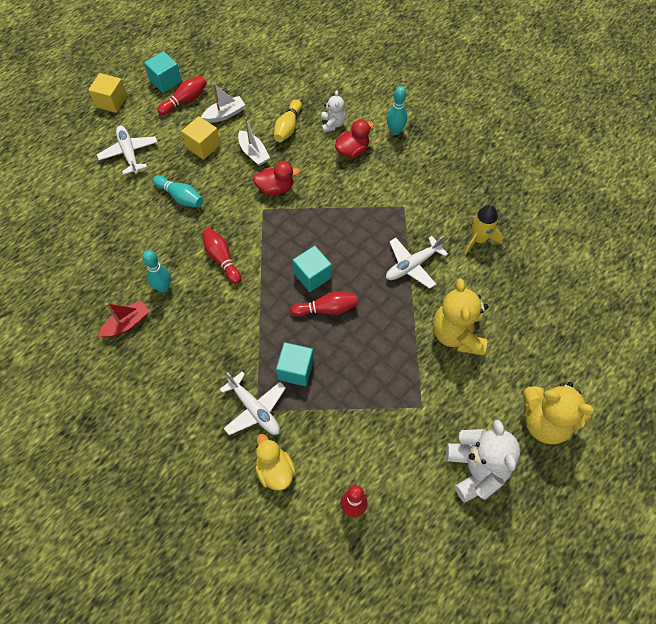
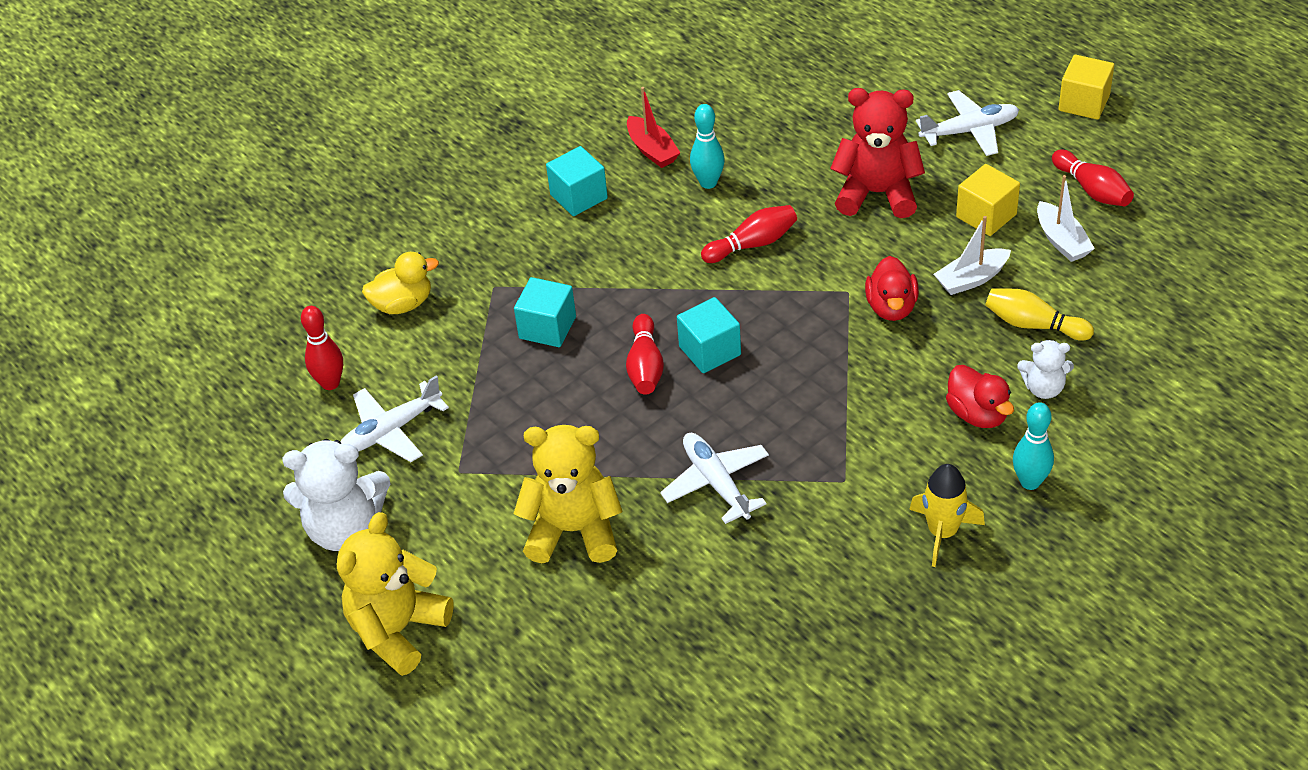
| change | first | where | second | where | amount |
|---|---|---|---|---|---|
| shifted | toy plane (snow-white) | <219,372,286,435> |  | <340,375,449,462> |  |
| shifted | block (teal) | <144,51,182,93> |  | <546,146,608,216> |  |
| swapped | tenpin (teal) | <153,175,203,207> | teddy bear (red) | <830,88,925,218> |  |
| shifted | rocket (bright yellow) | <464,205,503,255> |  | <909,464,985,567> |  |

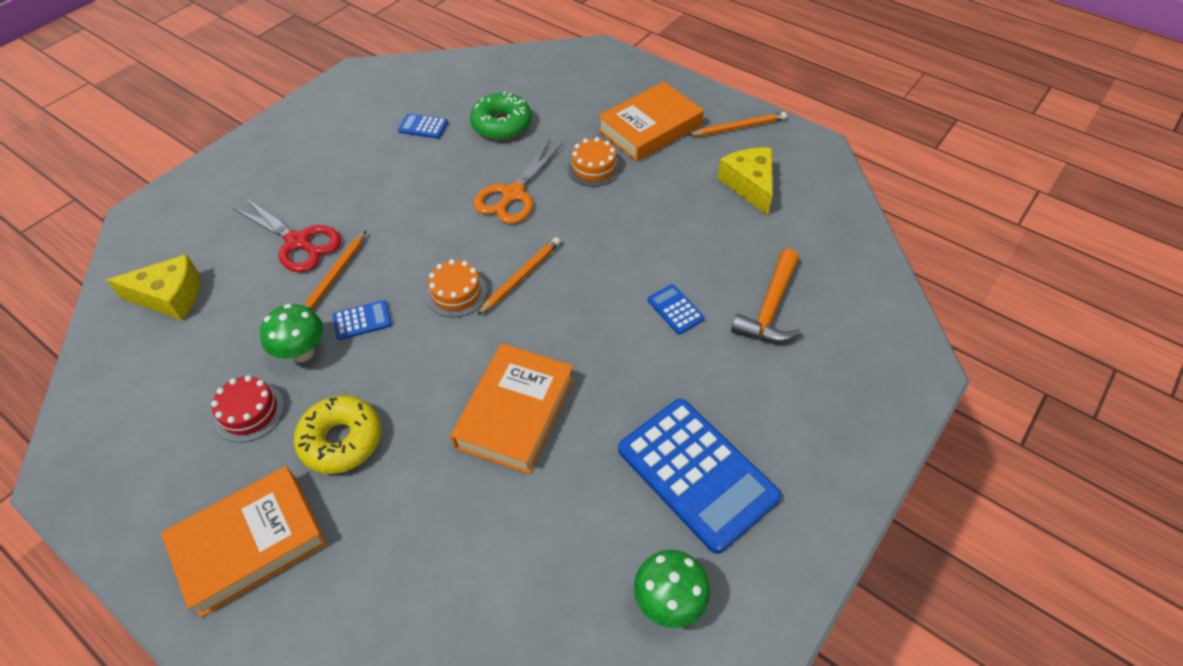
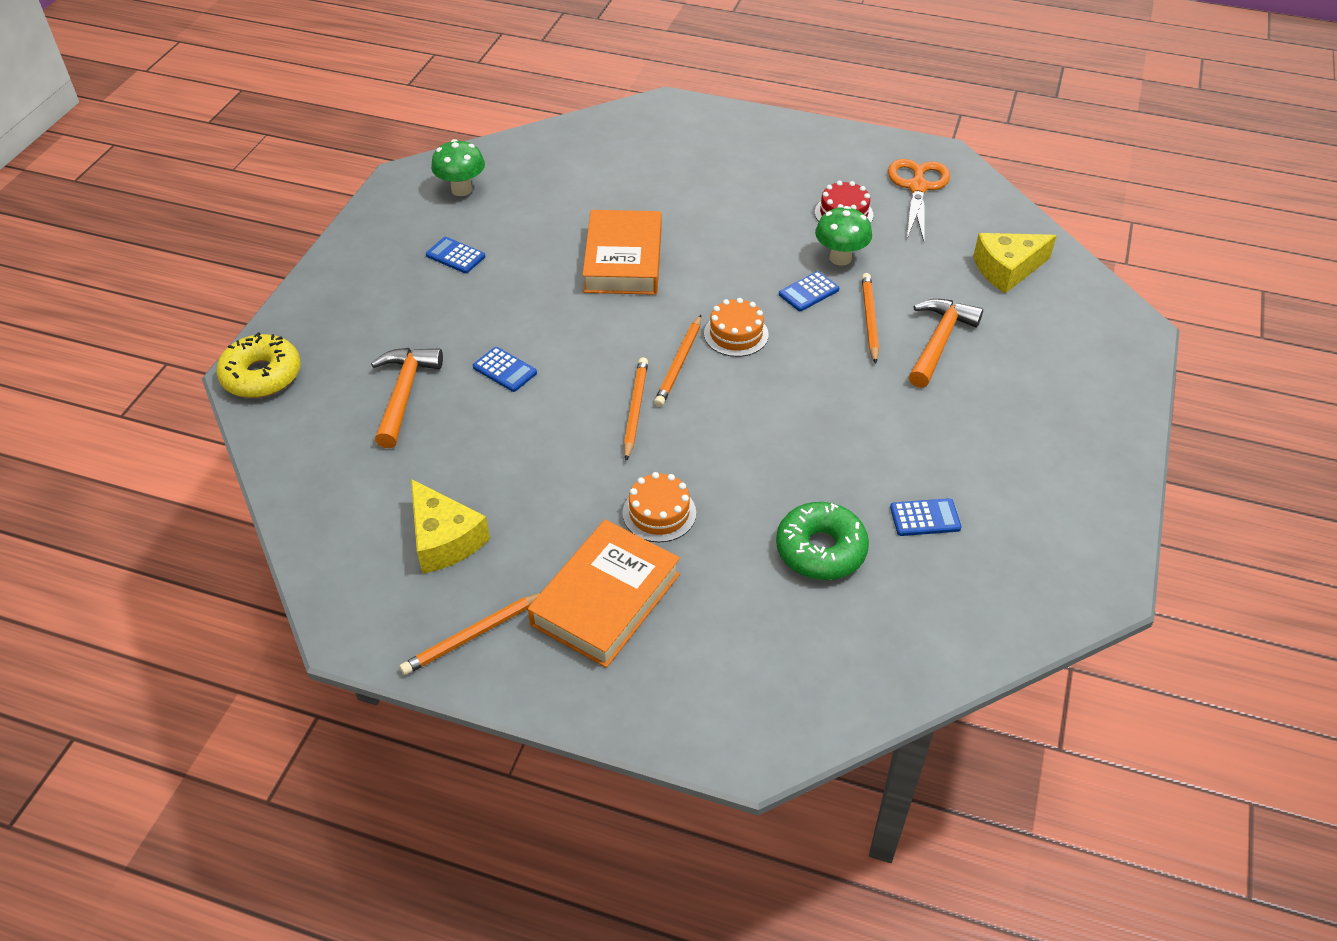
| change | first | where | second | where | amount |
|---|---|---|---|---|---|
| shifted | doughnut (bright yellow) | <294,395,381,474> |  | <216,332,301,398> |  |
| scaled | pocket calculator (cobalt) | <618,399,781,554> |  | <426,237,485,273> | x0.42 |
| new |  |  | pencil (orange-coloured) | <624,357,648,461> |  |
| shifted | pair of scissors (orange-coloured) | <473,140,563,224> |  | <888,159,950,241> |  |
| swapped | pair of scissors (red) | <233,198,341,272> | hammer (orange-coloured) | <909,299,983,388> |  |
| gone | book (orange-coloured) | <161,466,327,618> |  |  |  |

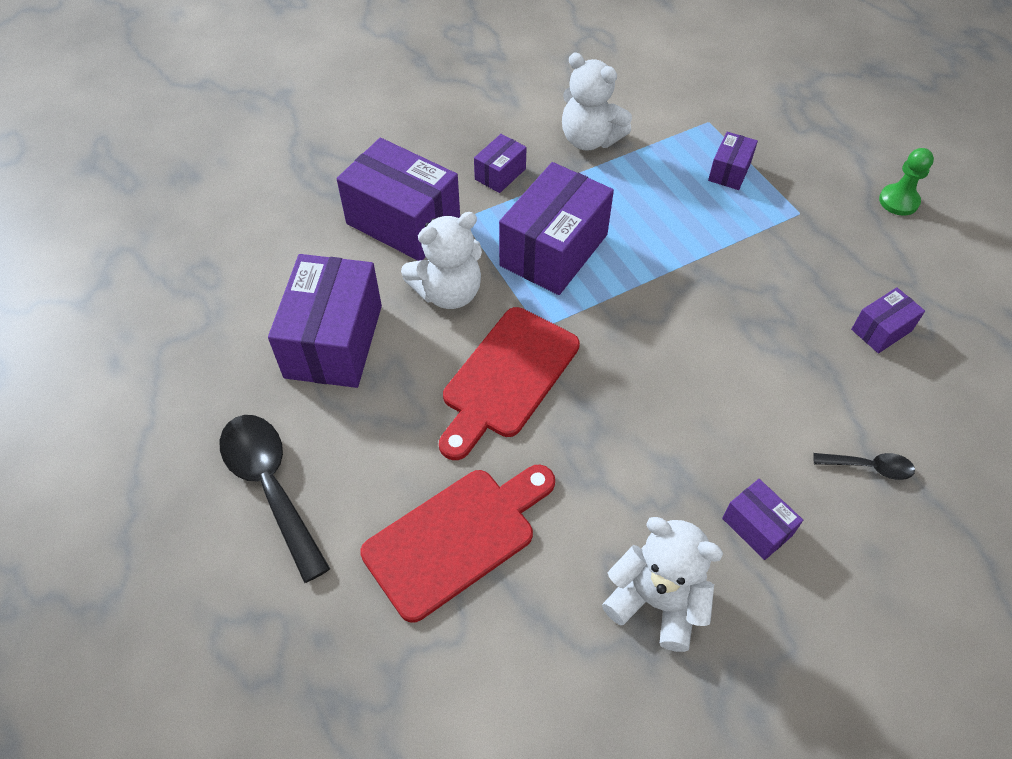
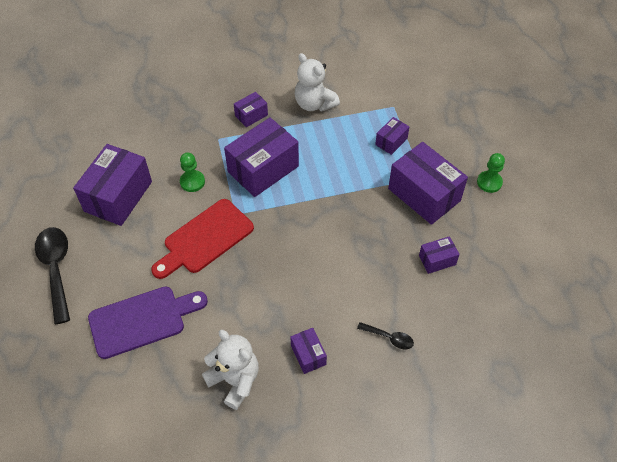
| change | first | where | second | where | amount |
|---|---|---|---|---|---|
| repainted | chopping board (red) | <360,465,555,623> | chopping board (violet) | <88,287,208,359> |  |
| swapped | teddy bear (snow-white) | <401,212,482,309> | chess pawn (leaf-green) | <180,152,205,192> |  |
| shifted | package (violet) | <337,138,460,261> |  | <388,142,468,225> |  |

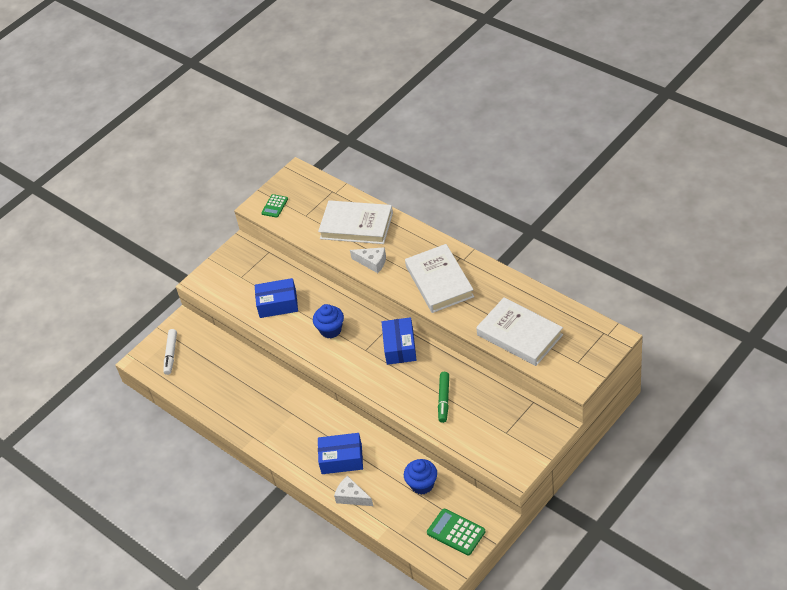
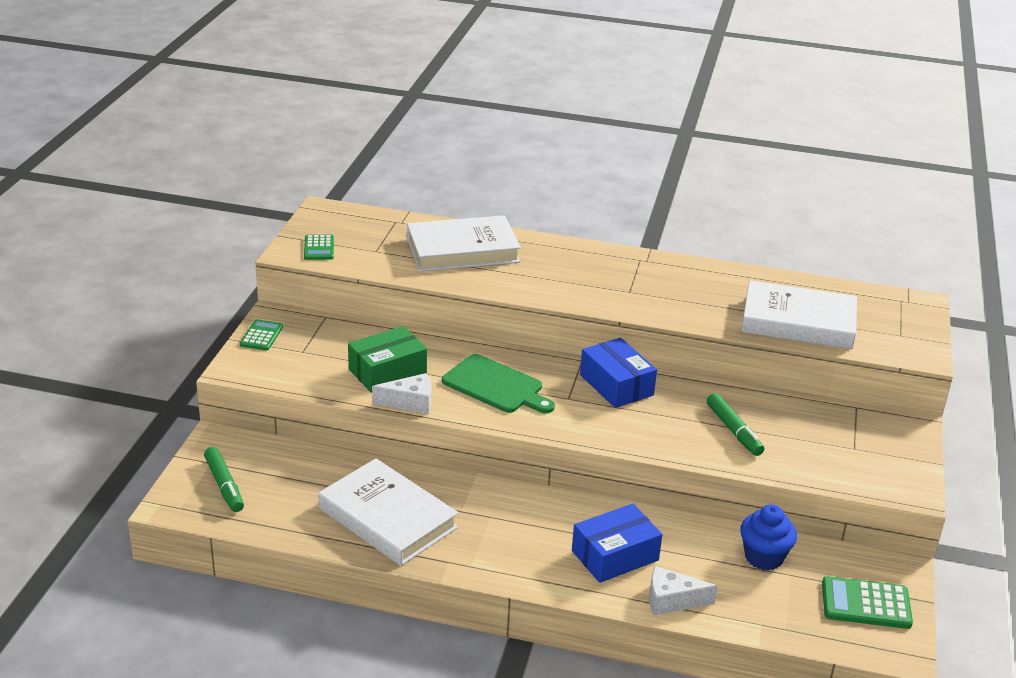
| change | first | where | second | where | amount |
|---|---|---|---|---|---|
| repainted | marker (snow-white) | <163,329,177,375> | marker (leaf-green) | <204,447,244,512> |  |
| new |  |  | pocket calculator (leaf-green) | <240,319,283,351> |  |
| shifted | book (snow-white) | <405,244,474,313> |  | <318,458,458,566> |  |
| repainted | package (cobalt) | <255,278,298,318> | package (leaf-green) | <348,326,427,393> |  |
| shifted | cheese wedge (snow-white) | <350,247,386,273> |  | <372,373,431,414> |  |
| swapped | muffin (cobalt) | <313,304,344,338> | chopping board (leaf-green) | <442,354,555,413> |  |

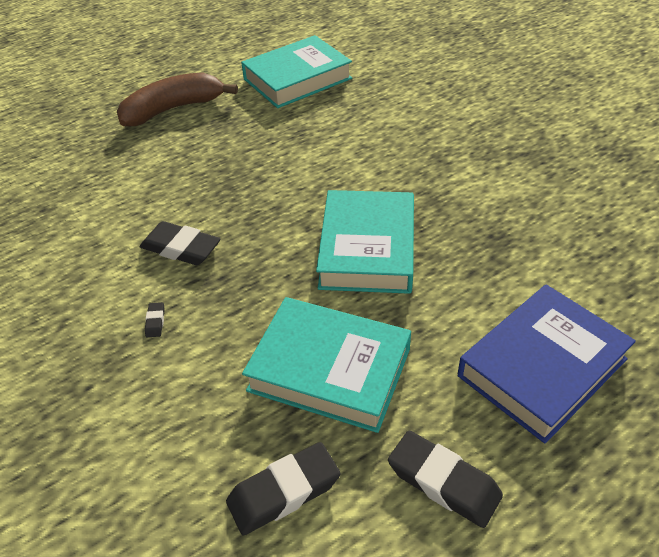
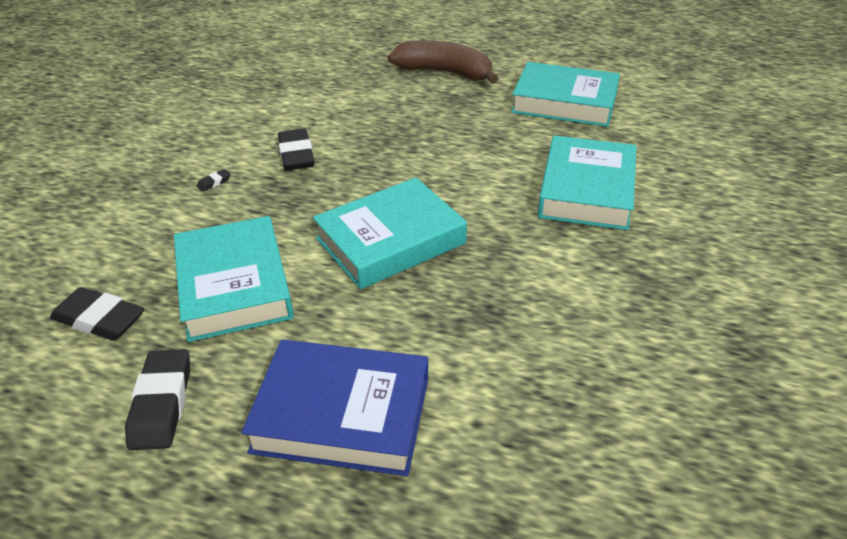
| change | first | where | second | where | amount |
|---|---|---|---|---|---|
| new |  |  | book (teal) | <538,135,637,230> |  |

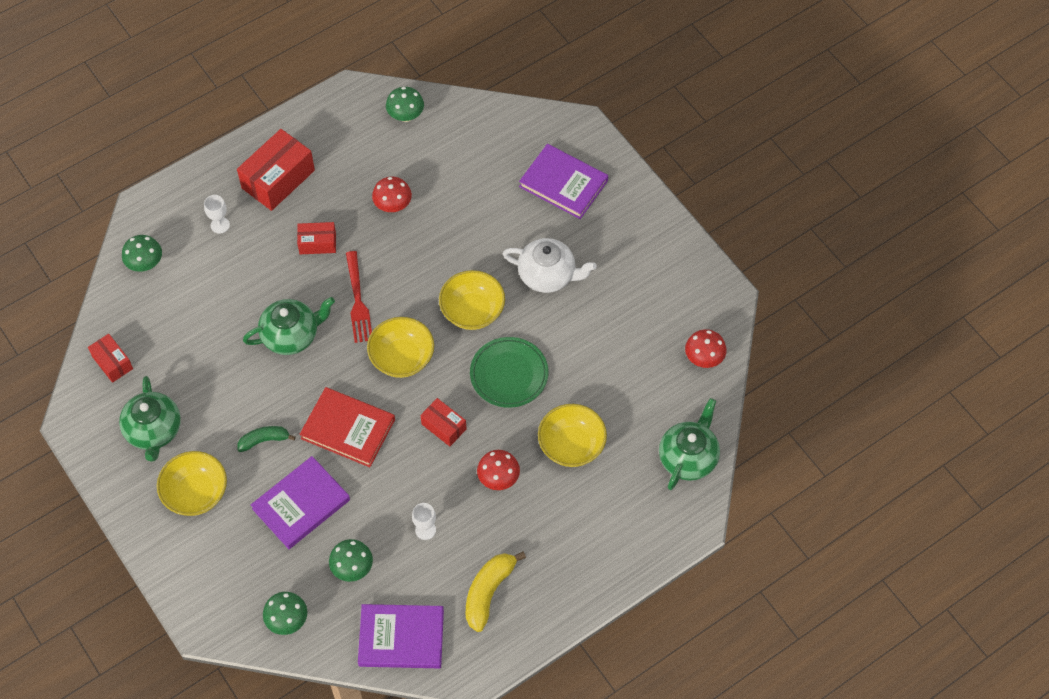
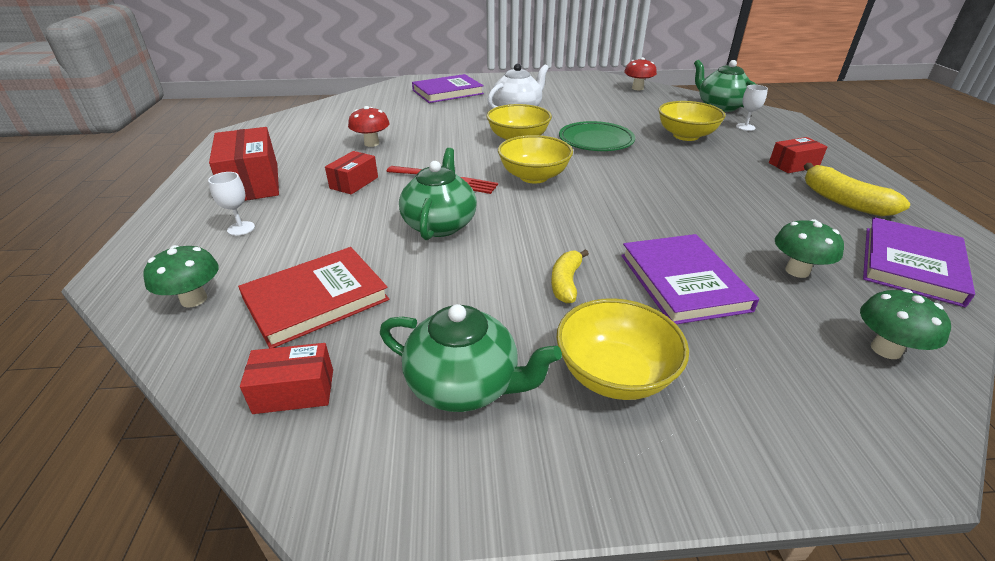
| change | first | where | second | where | amount |
|---|---|---|---|---|---|
| shifted | book (red) | <299,387,395,467> |  | <238,247,389,348> |  |
| repainted | toy banana (leaf-green) | <237,426,296,452> | toy banana (bright yellow) | <551,249,589,303> |  |
| shifted | goblet (snow-white) | <412,503,436,540> |  | <736,85,768,131> |  |
| shifted | package (red) | <421,398,466,446> |  | <769,137,827,173> |  |
| gone | fungus (leaf-green) | <386,87,424,122> |  |  |  |
| gone | fungus (red) | <477,450,520,490> |  |  |  |

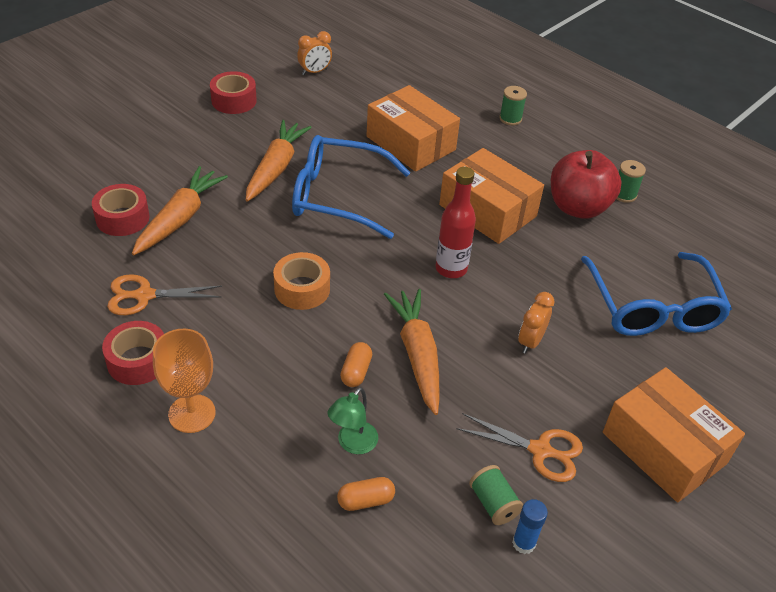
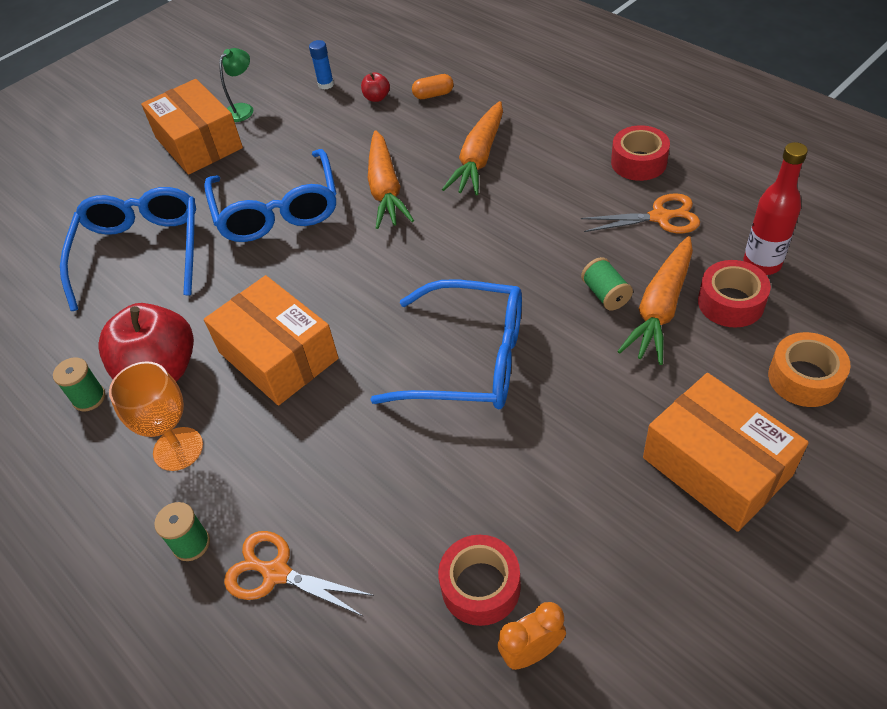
| change | first | where | second | where | amount |
|---|---|---|---|---|---|
| shifted | goblet (orange-coloured) | <153,329,216,433> |  | <109,362,203,471> |  |
| swapped | clock (orange-coloured) | <518,292,555,354> | glasses (cobalt) | <204,149,337,242> |  |
| shifted | desk lamp (leaf-green) | <328,387,378,454> |  | <219,48,253,122> |  |
| shifted | pair of scissors (orange-coloured) | <456,413,583,482> |  | <224,531,374,617> |  |
| new |  |  | apple (red) | <361,72,390,102> |  |
| shifted | tape (red) | <210,71,257,114> |  | <438,535,521,626> |  |
| shifted | root vegetable (orange-coloured) | <246,120,312,202> |  | <442,101,503,196> |  |
| shifted | bobbin (leaf-green) | <469,465,523,525> |  | <581,257,633,310> |  |
| shifted | package (orange-coloured) | <366,85,460,172> |  | <643,373,809,532> |  |
| shifted | drink bottle (red) | <436,167,476,278> |  | <743,142,808,275> |  |
| shifted | tape (orange-coloured) | <273,252,330,310> |  | <768,332,851,407> |  |
| gone | capsule (orange-coloured) | <340,342,372,387> |  |  |  |

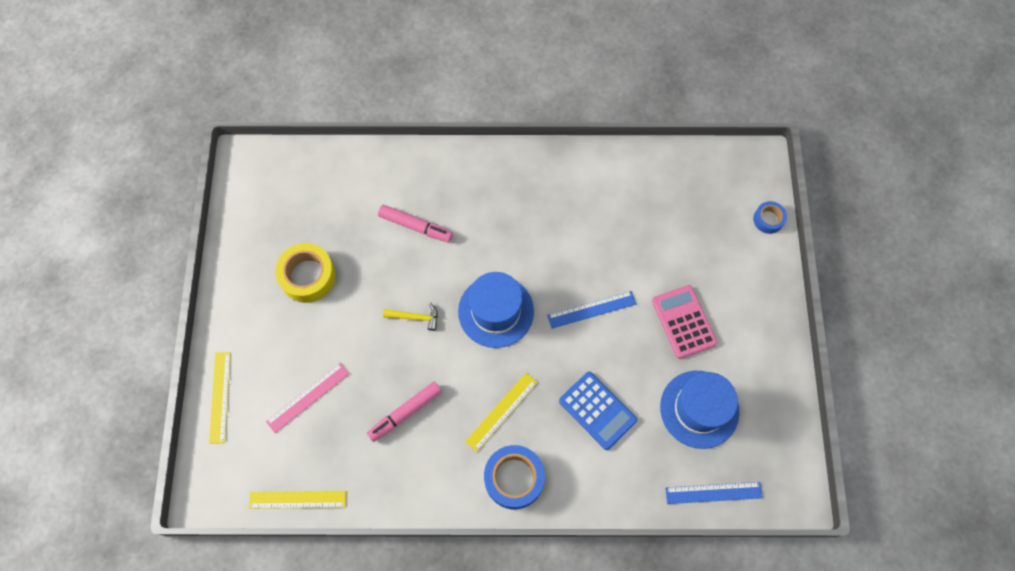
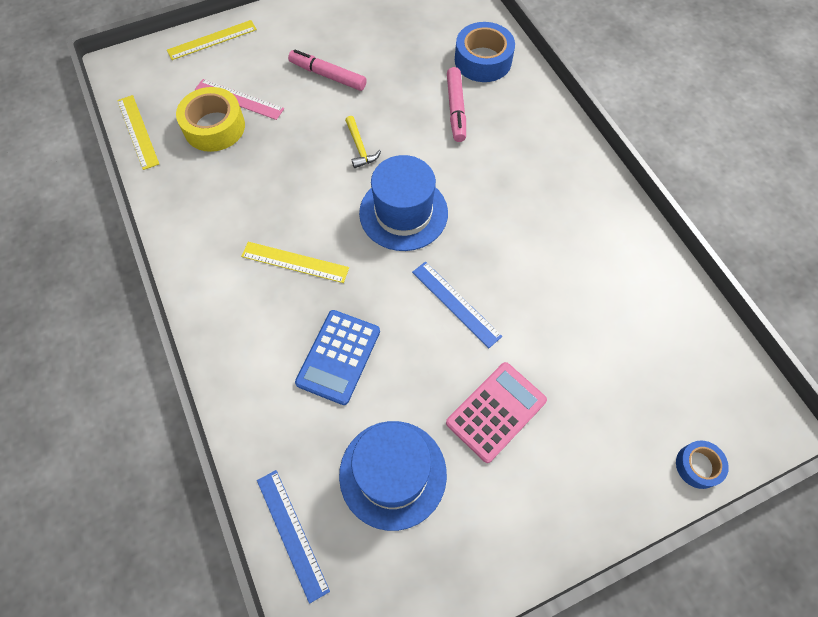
| change | first | where | second | where | amount |
|---|---|---|---|---|---|
| shifted | tape (bright yellow) | <275,243,336,303> |  | <176,87,245,152> |  |
| shifted | marker (rosy) | <367,382,442,442> |  | <288,50,367,91> |  |
| shifted | tape (cobalt) | <484,445,545,509> |  | <455,22,515,82> |  |

